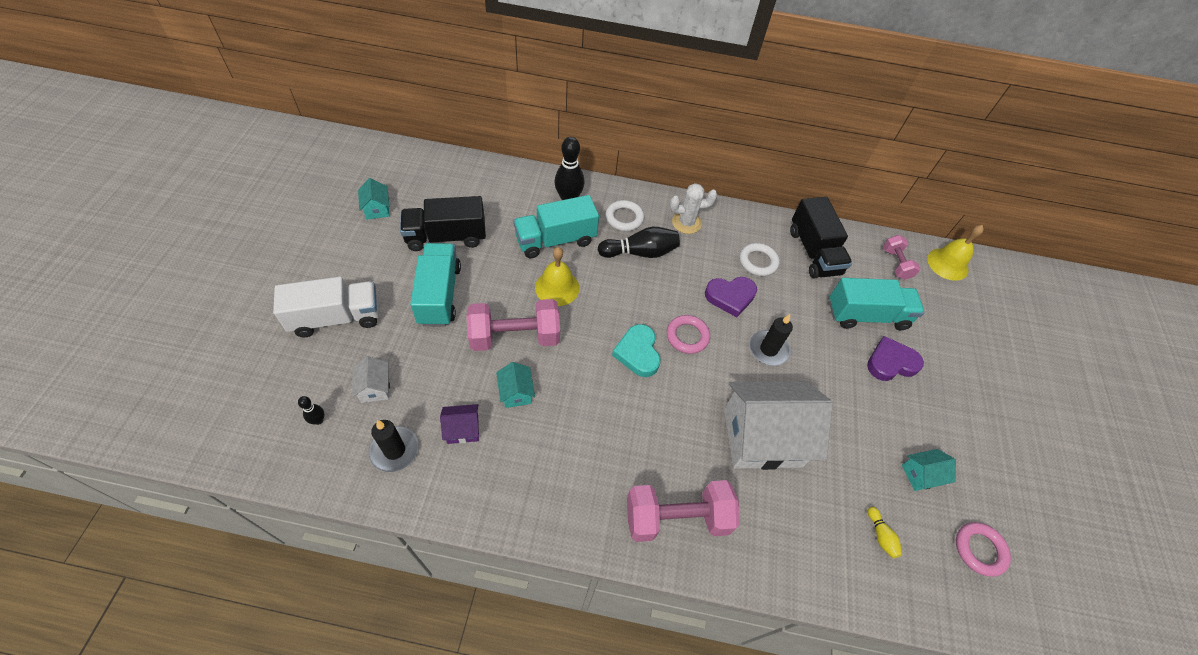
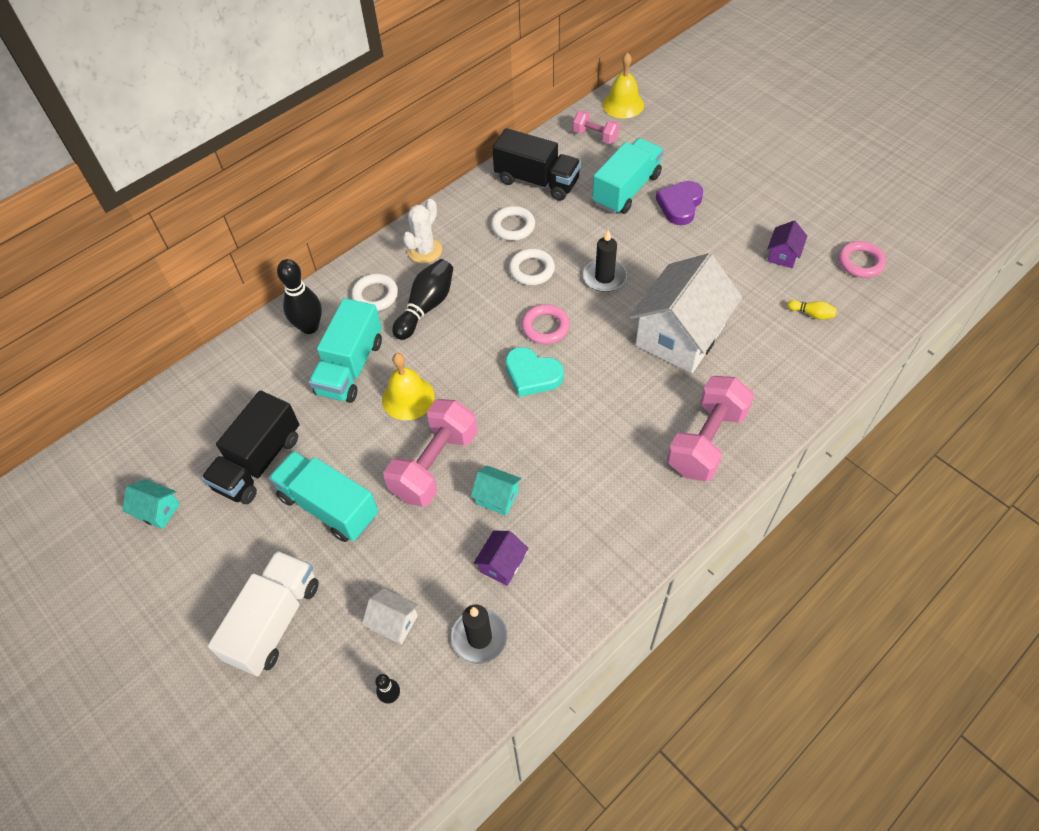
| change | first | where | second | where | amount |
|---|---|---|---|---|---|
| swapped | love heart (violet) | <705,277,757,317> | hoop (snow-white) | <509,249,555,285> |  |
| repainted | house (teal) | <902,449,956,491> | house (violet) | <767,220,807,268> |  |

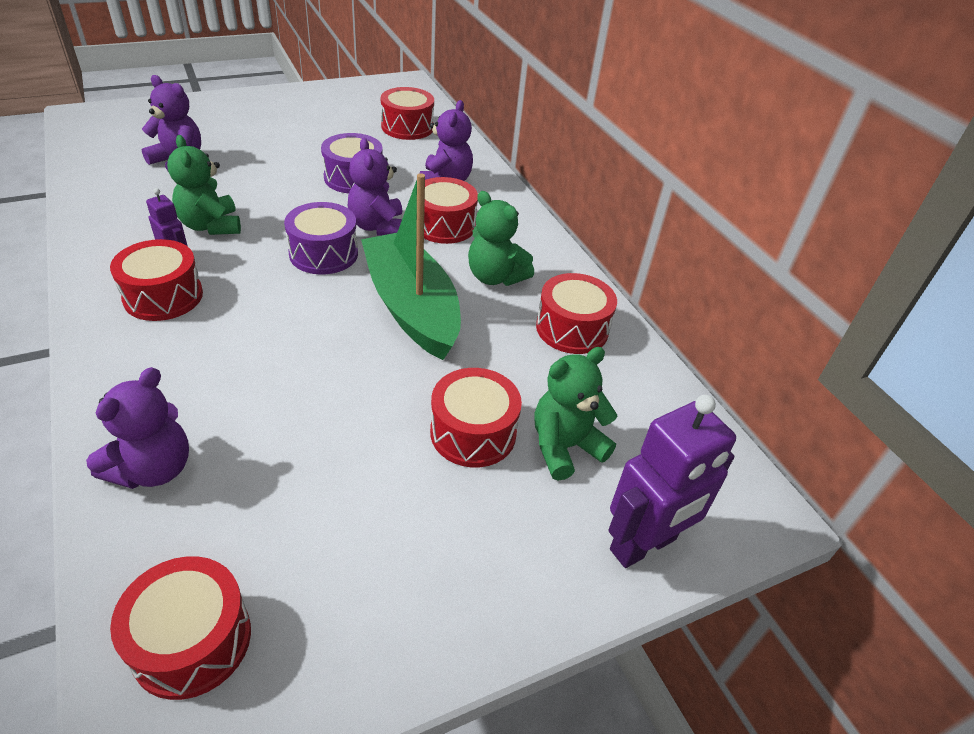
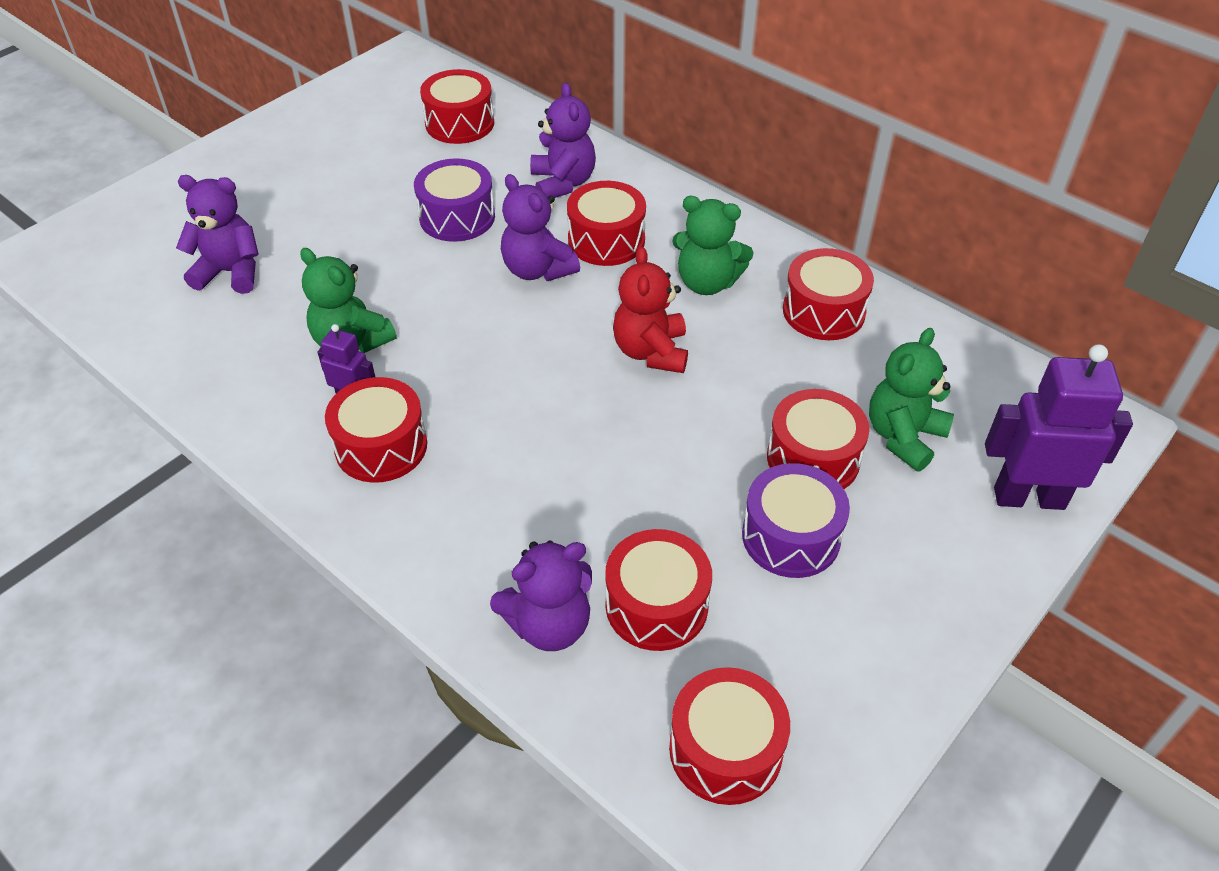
| change | first | where | second | where | amount |
|---|---|---|---|---|---|
| rotated | teddy bear (violet) | <86,367,189,489> |  | <490,540,592,651> | 60 degrees clockwise |
| new |  |  | drum (red) | <605,529,712,651> |  |
| swapped | sailboat (leaf-green) | <361,173,461,360> | teddy bear (red) | <613,247,688,373> |  |
| shifted | drum (violet) | <284,202,358,274> |  | <742,463,850,578> |  |
| rotated | robot figure (violet) | <608,395,736,568> |  | <985,344,1133,510> | 120 degrees counterclockwise |

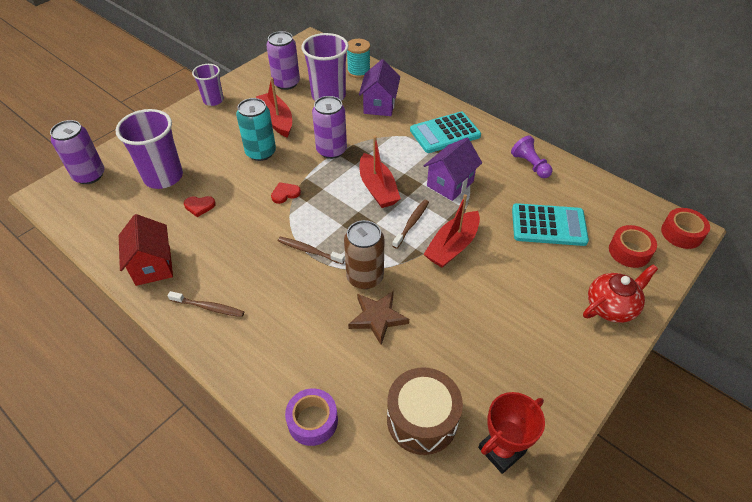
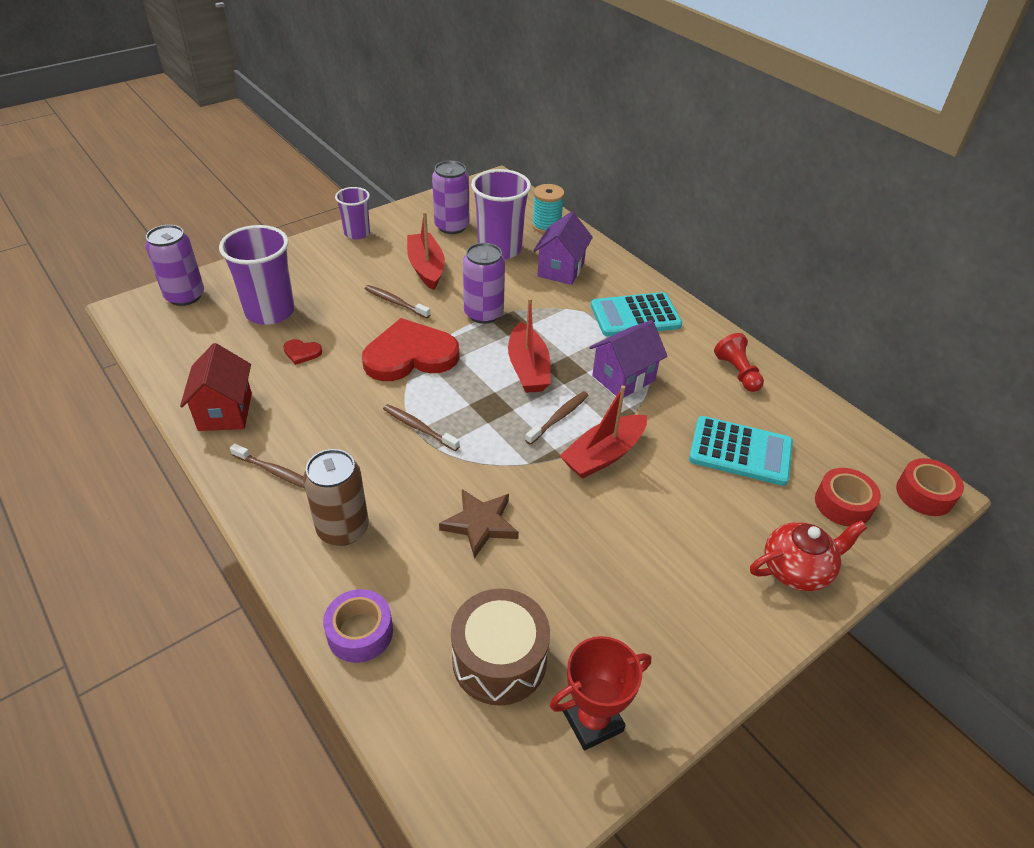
| change | first | where | second | where | amount |
|---|---|---|---|---|---|
| shifted | tin (dark brown) | <344,220,384,289> |  | <303,449,369,546> |  |
| scaled | love heart (red) | <271,182,301,204> |  | <362,318,459,381> | x2.49 |
| swapped | tin (teal) | <236,98,276,161> | tooth brush (dark brown) | <365,285,431,319> |  |
| repainted | chess pawn (violet) | <511,136,552,178> | chess pawn (red) | <714,333,764,392> |  |

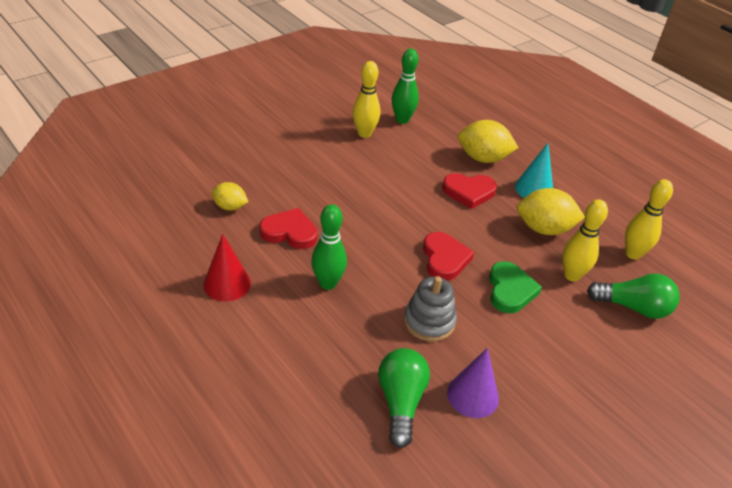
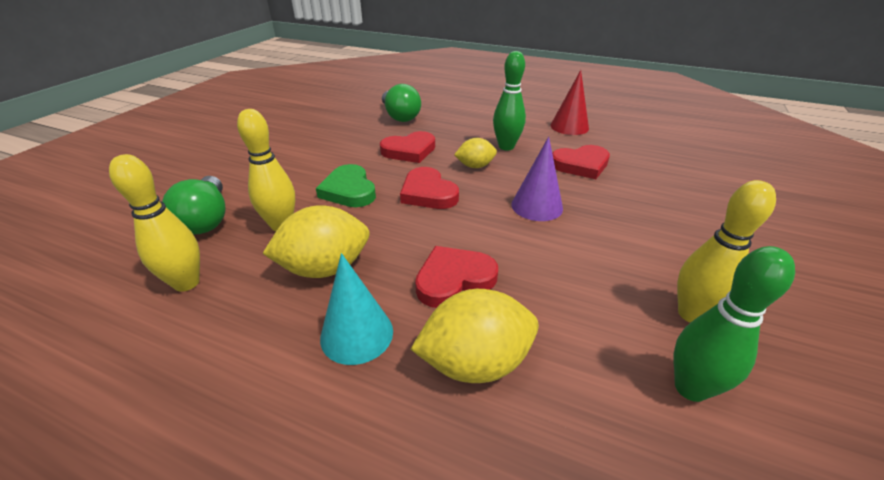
| change | first | where | second | where | amount |
|---|---|---|---|---|---|
| rotated | lightbulb (leaf-green) | <587,273,680,319> |  | <162,176,226,235> | 90 degrees counterclockwise |
| swapped | ring stacker (grey) | <404,276,457,342> | love heart (red) | <380,131,435,163> |  |
| shifted | citrus fruit (bright yellow) | <211,182,248,211> |  | <454,138,497,168> |  |
| shifted | solid cone (violet) | <447,348,499,418> |  | <511,136,563,221> |  |

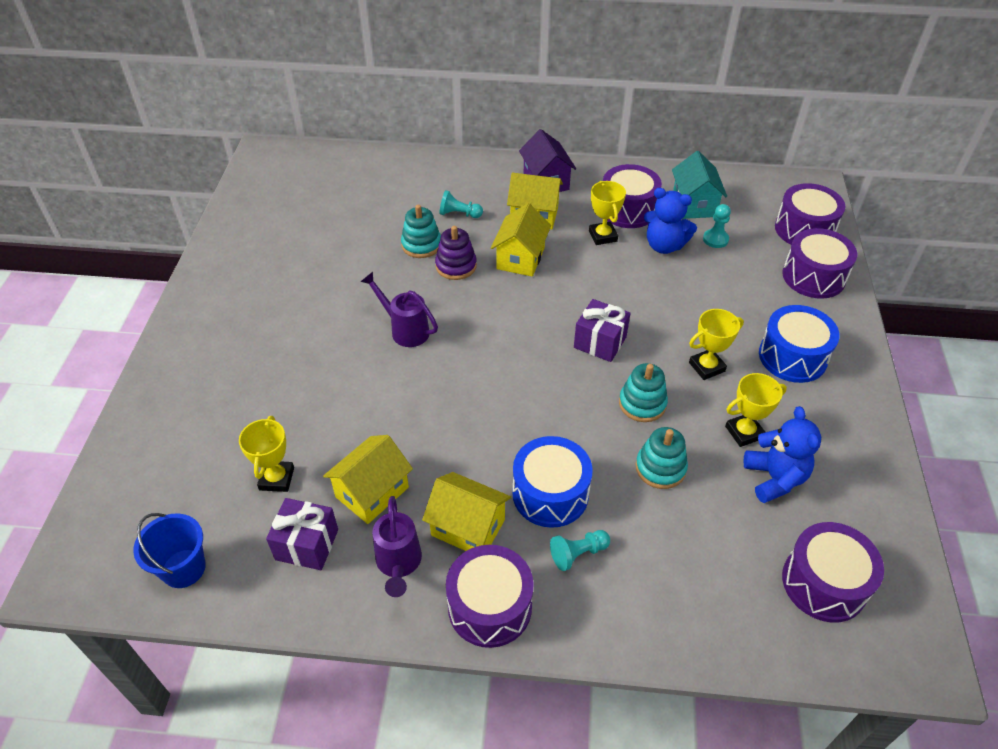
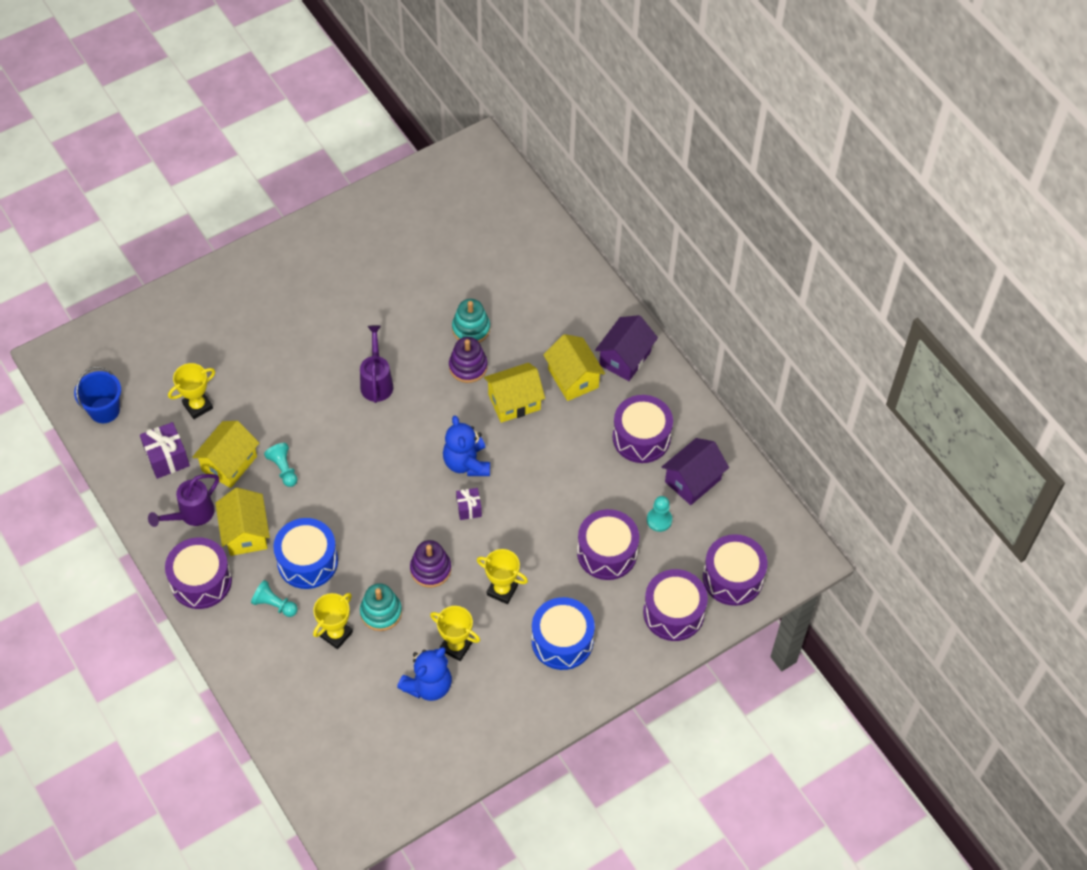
| change | first | where | second | where | amount |
|---|---|---|---|---|---|
| rotated | house (bright yellow) | <323,435,413,524> |  | <192,421,259,488> | 60 degrees counterclockwise |
| shifted | chess pawn (teal) | <439,190,483,218> |  | <264,443,297,487> |  |
| shifted | prize cup (bright yellow) | <589,181,626,245> |  | <313,593,353,649> |  |
| repainted | ring stacker (teal) | <619,363,668,422> | ring stacker (violet) | <410,540,451,588> |  |
| shifted | teddy bear (cobalt) | <644,188,697,254> |  | <443,416,490,476> |  |
| scaled | gift (violet) | <574,299,631,362> |  | <456,488,482,520> | x0.62 |
| shifted | drum (violet) | <782,522,884,622> |  | <577,509,639,580> |  |
| repainted | house (teal) | <672,151,727,219> | house (violet) | <662,438,729,505> |  |

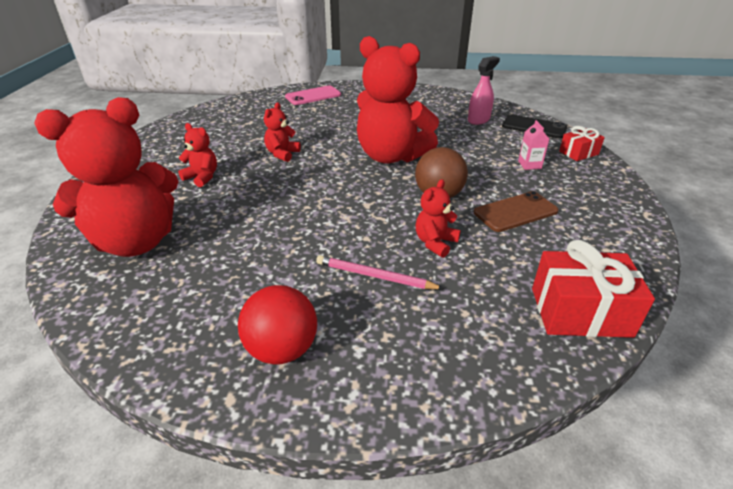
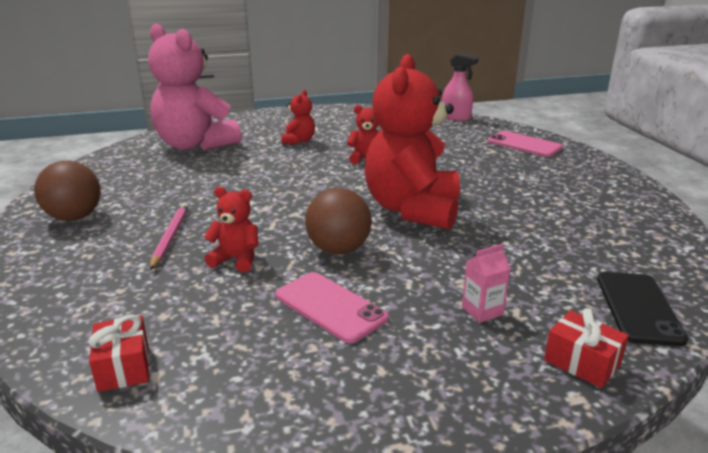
| change | first | where | second | where | amount |
|---|---|---|---|---|---|
| repainted | ball (red) | <238,285,317,365> | ball (dark brown) | <34,161,101,221> |  |
| scaled | gift (red) | <532,240,655,338> |  | <89,314,149,392> | x0.58 |
| repainted | teddy bear (red) | <35,97,179,257> | teddy bear (rosy) | <148,24,241,150> |  |
| repainted | smartphone (dark brown) | <474,191,559,232> | smartphone (rosy) | <275,272,389,344> |  |
| shifted | spray bottle (rosy) | <468,56,500,125> |  | <442,53,479,121> |  |

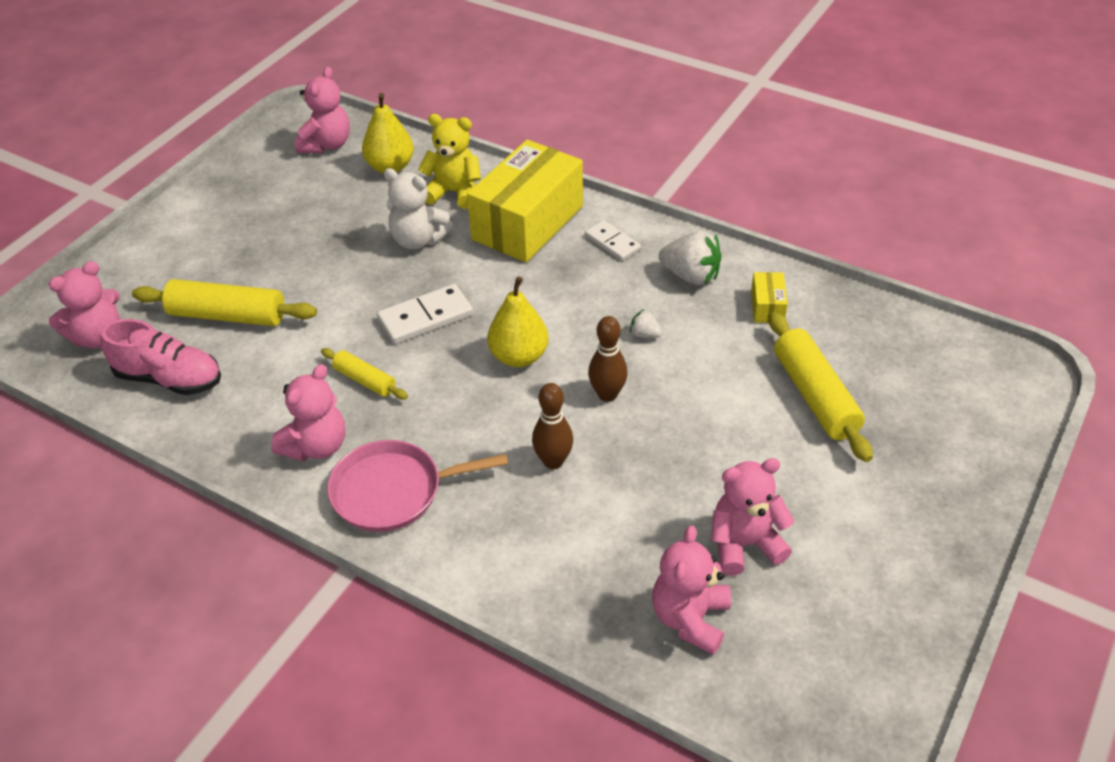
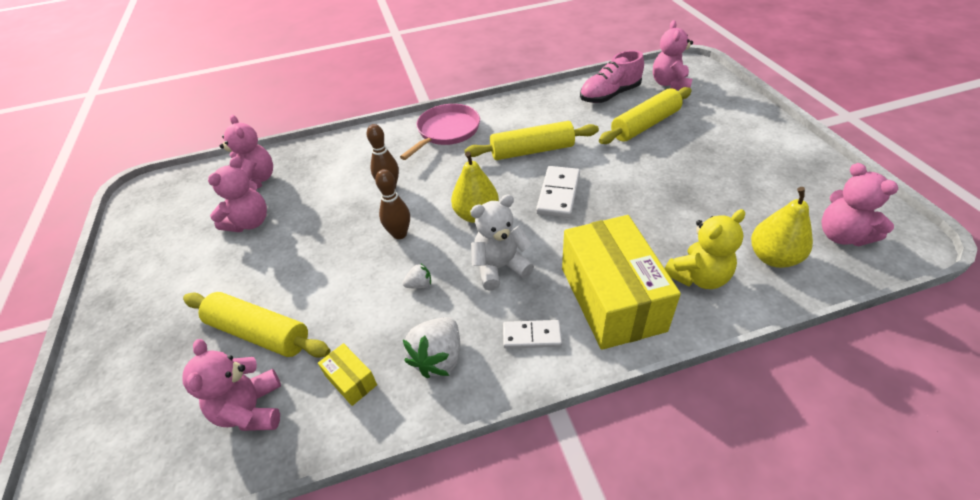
| change | first | where | second | where | amount |
|---|---|---|---|---|---|
| shifted | teddy bear (rosy) | <271,364,345,461> |  | <183,339,281,431> |  |
| rotated | toy strawberry (snow-white) | <659,231,721,285> |  | <403,317,460,378> | 45 degrees counterclockwise |
| scaled | rolling pin (bright yellow) | <321,348,408,399> |  | <464,121,599,160> | x1.78 |
| shifted | teddy bear (snow-white) | <384,168,453,250> |  | <470,195,534,291> |  |

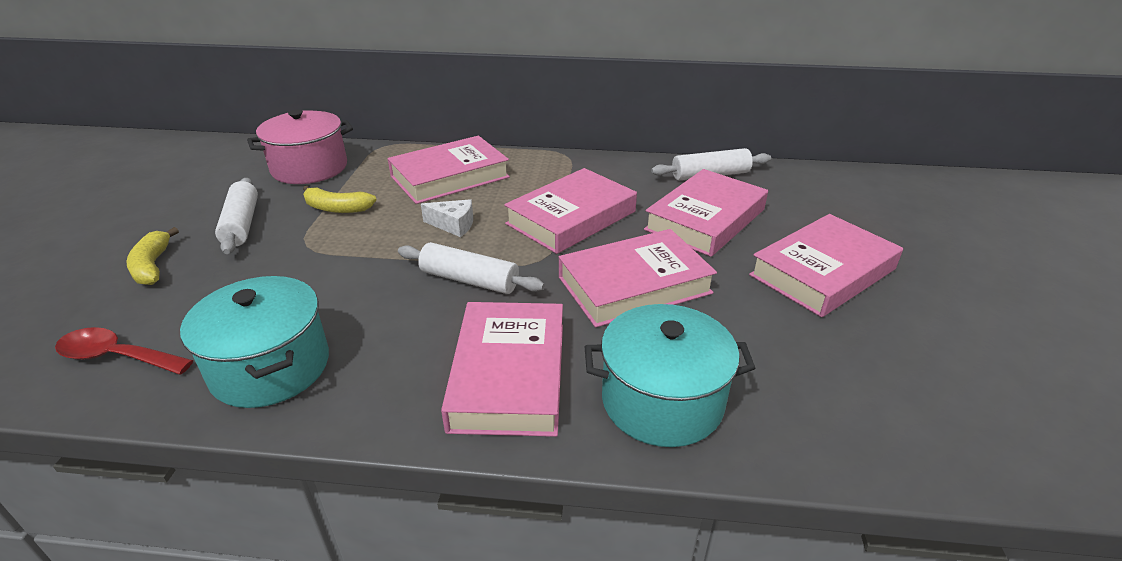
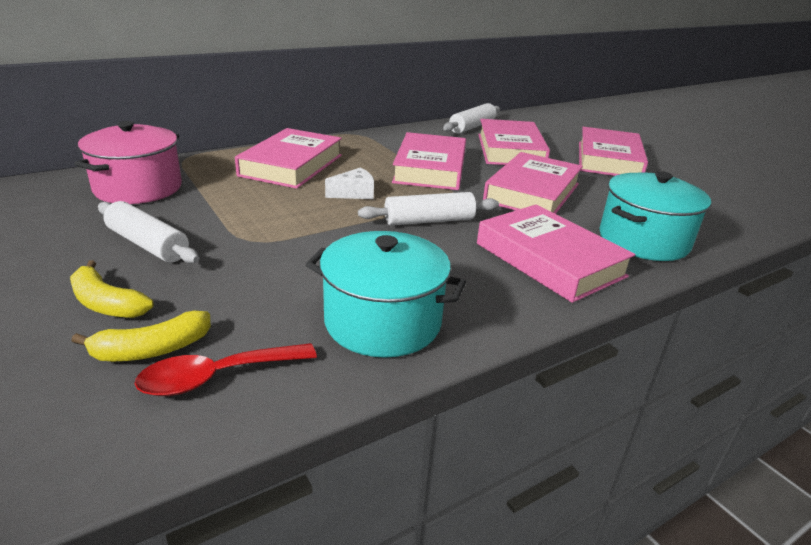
| change | first | where | second | where | amount |
|---|---|---|---|---|---|
| shifted | toy banana (bright yellow) | <303,186,377,213> |  | <71,311,211,361> |  |

